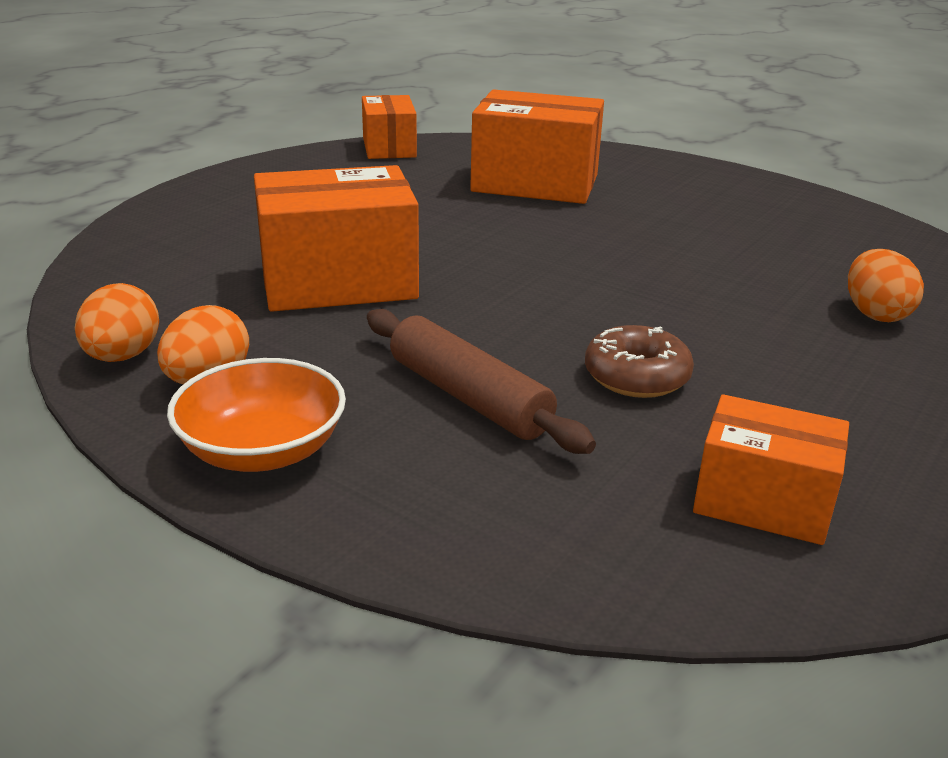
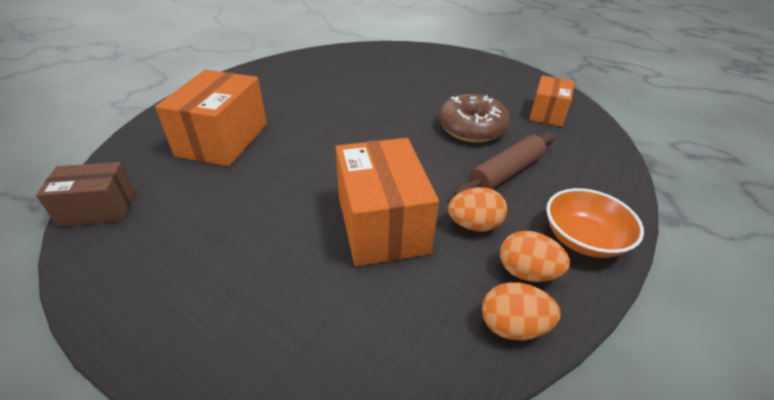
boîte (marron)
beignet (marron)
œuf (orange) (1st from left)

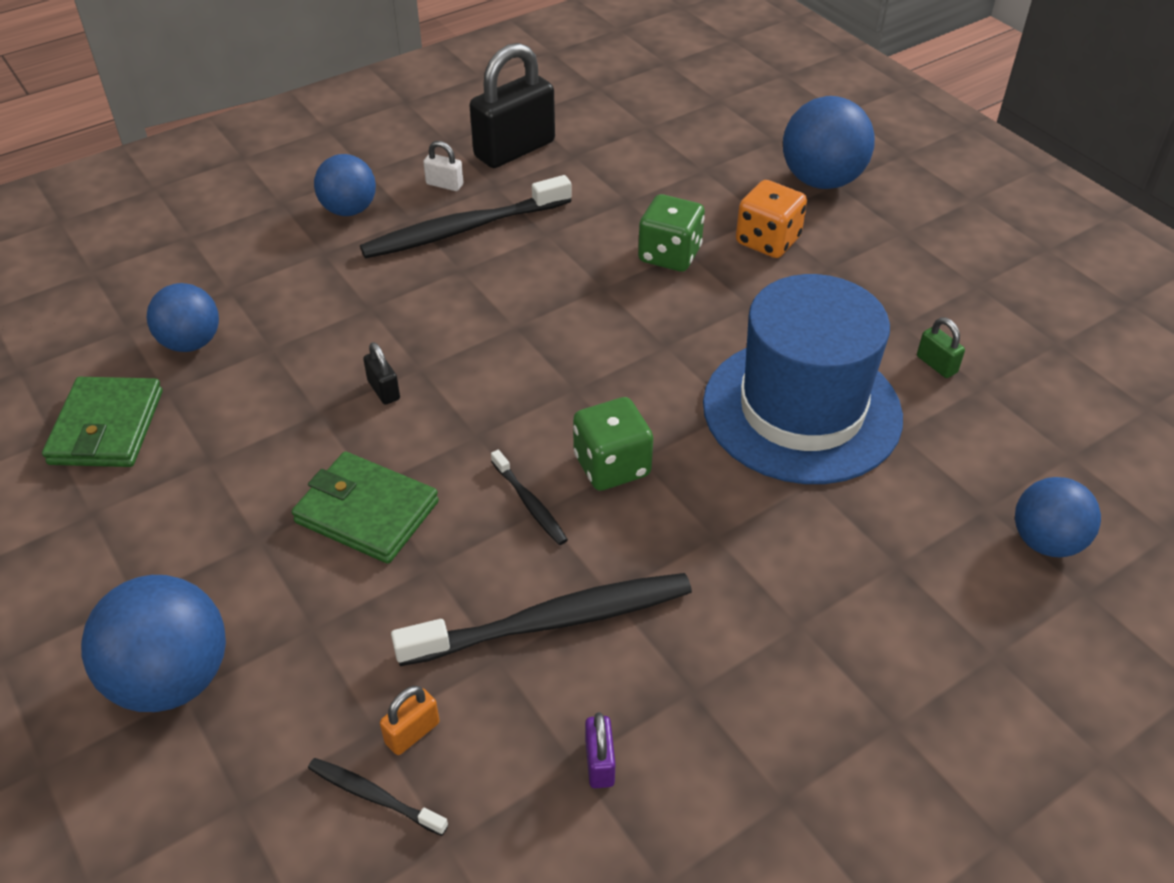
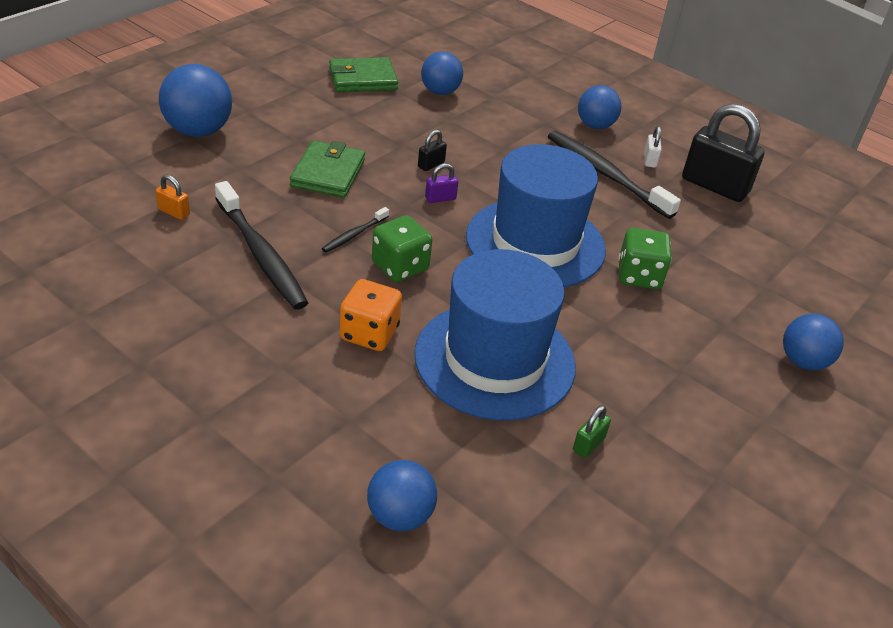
dé (orange)
cadenas (violet)
chapeau (bleu) (2nd from left)
balle (bleu) (5th from left)
brosse à dents (noir) (1st from left in the first image)

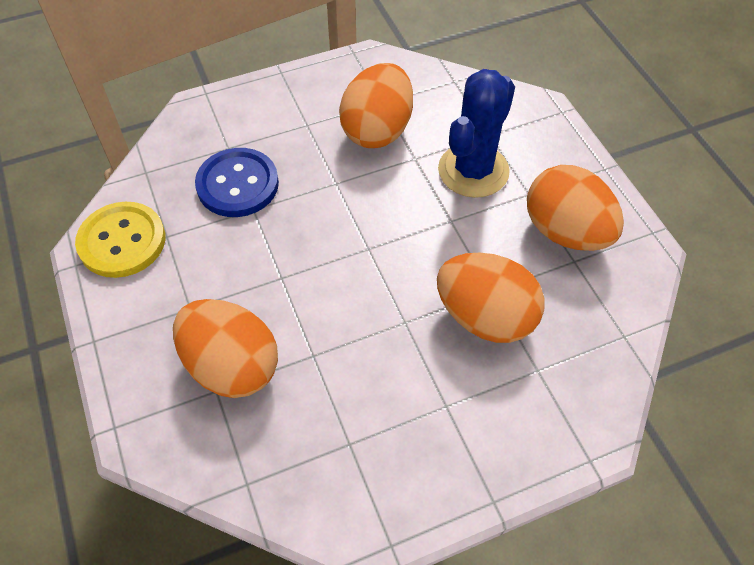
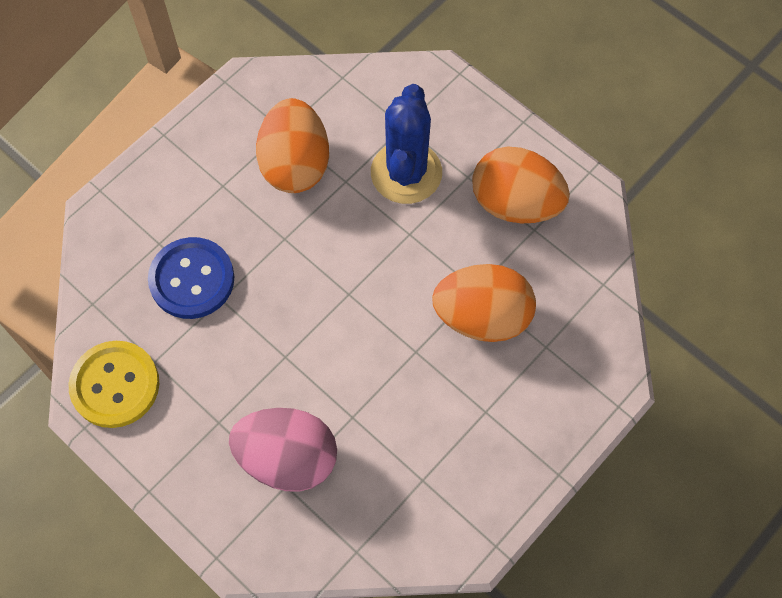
œuf (rose)

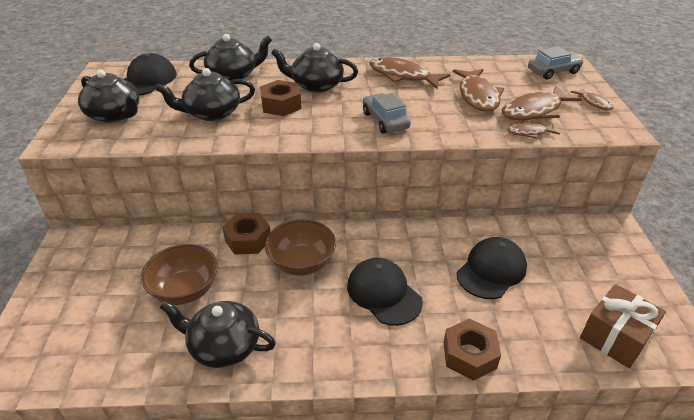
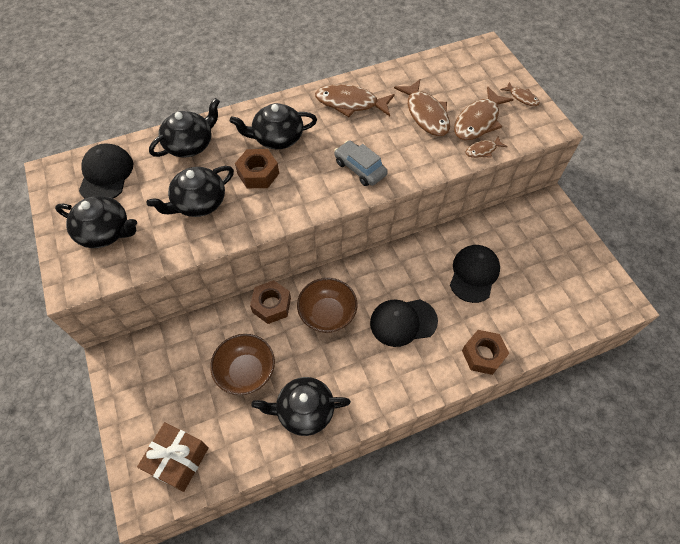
cadeau (marron)
casquette (noir) (2nd from left)
voiture (gris) (2nd from left in the first image)

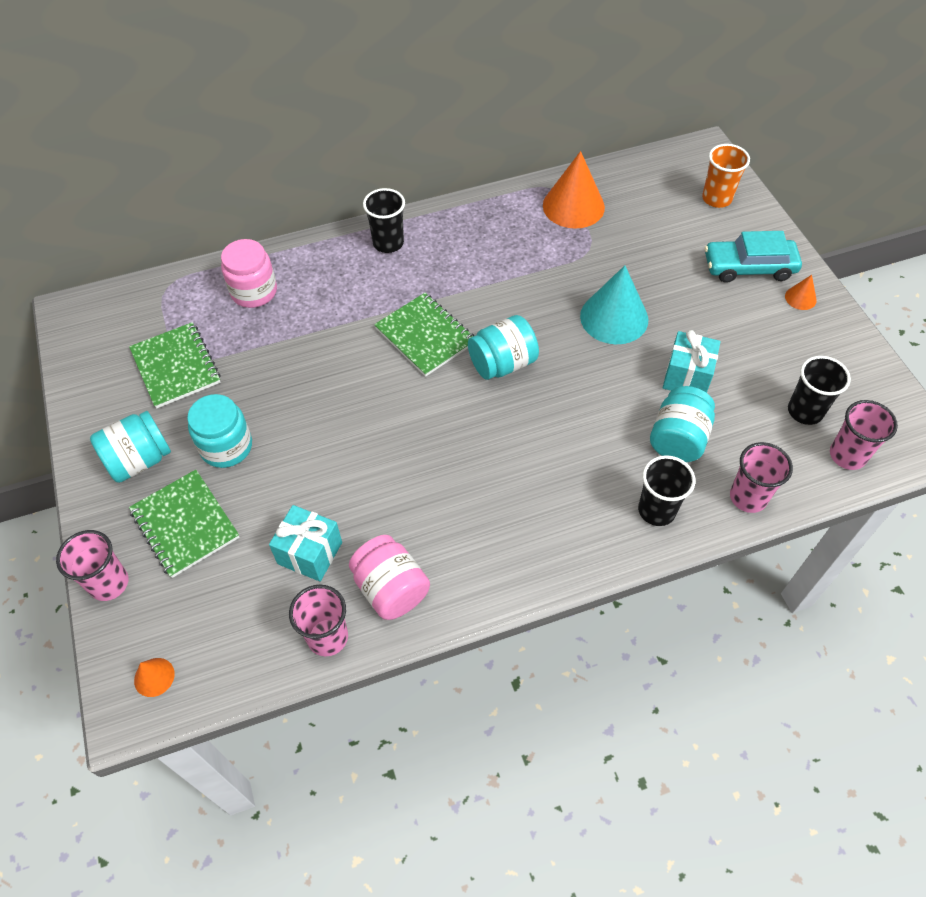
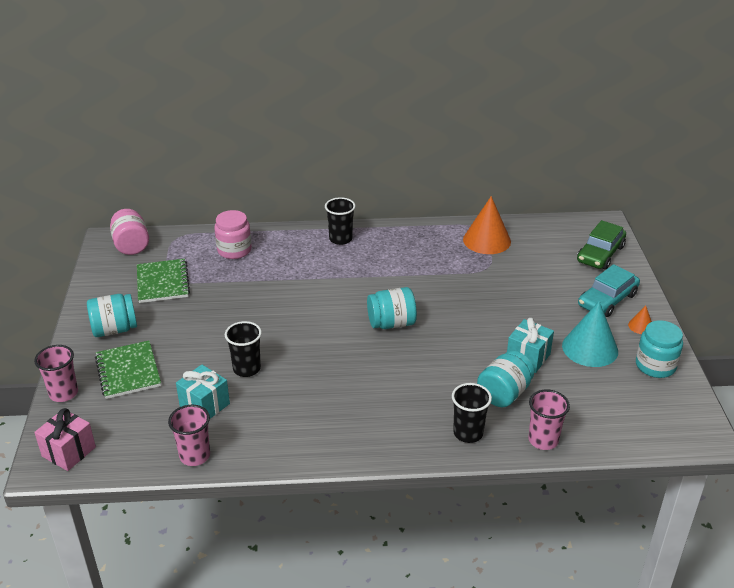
cadeau (rose)
bocal (rose) (1st from left)
gobelet (noir) (1st from left)
cône (turquoise)
voiture (vert)
voiture (turquoise)
bocal (turquoise) (4th from left)
carnet (vert) (3rd from left in the first image)
gobelet (rose) (4th from left in the first image)

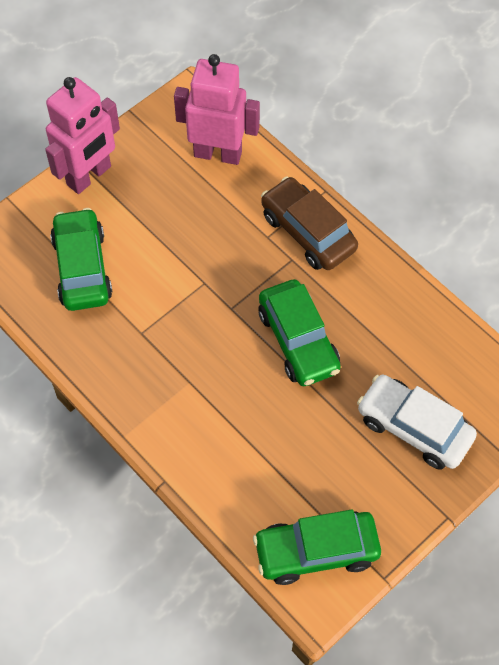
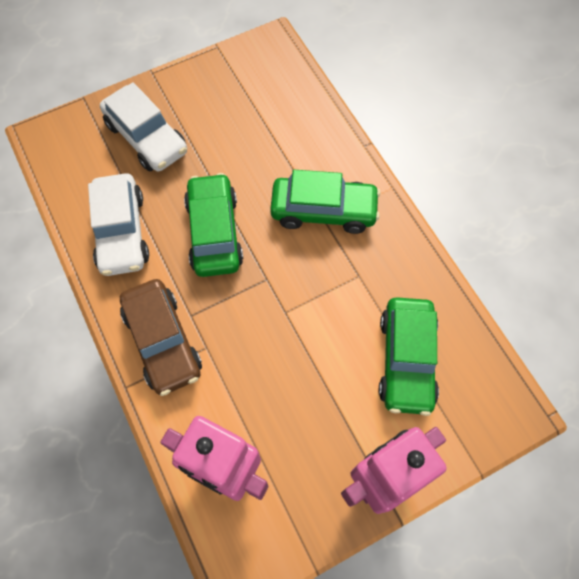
voiture (blanc) (1st from left)
voiture (vert) (2nd from left)

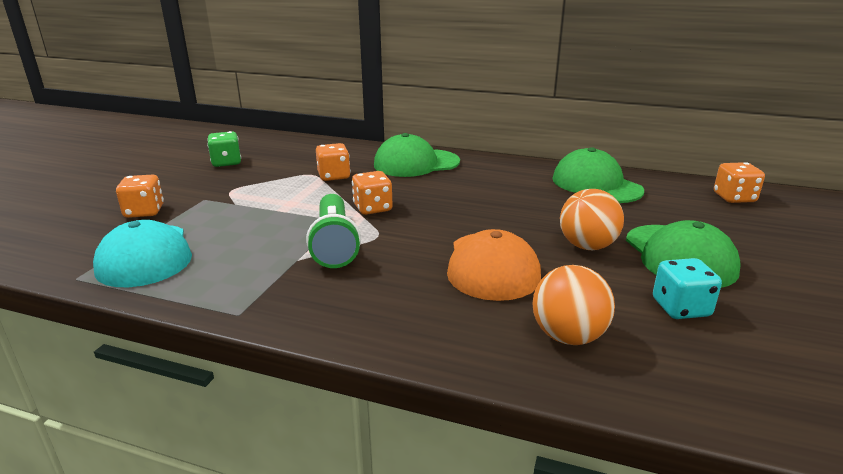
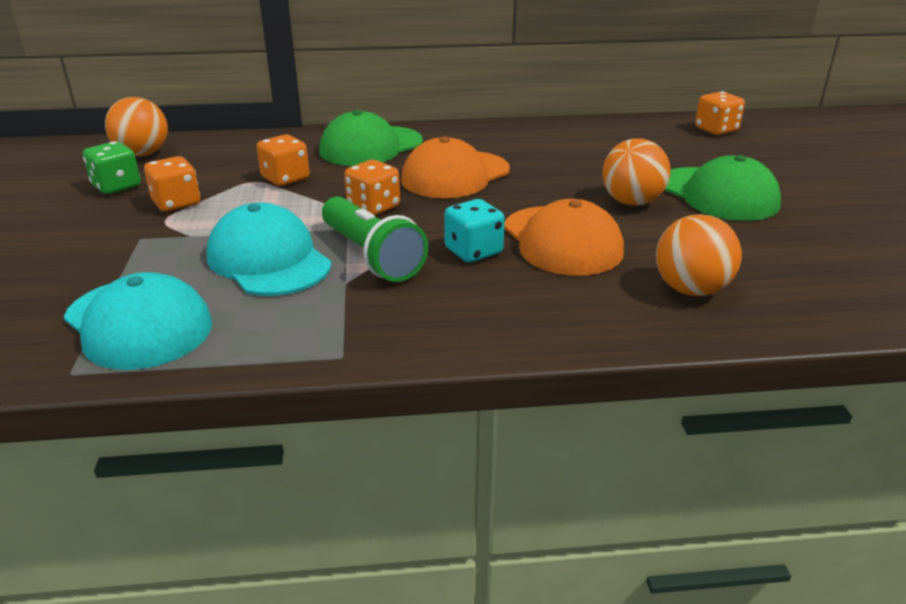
balle (orange) (1st from left)
dé (orange) (1st from left)
casquette (turquoise) (2nd from left)
casquette (orange) (1st from left)
dé (turquoise)
casquette (vert) (2nd from left in the first image)

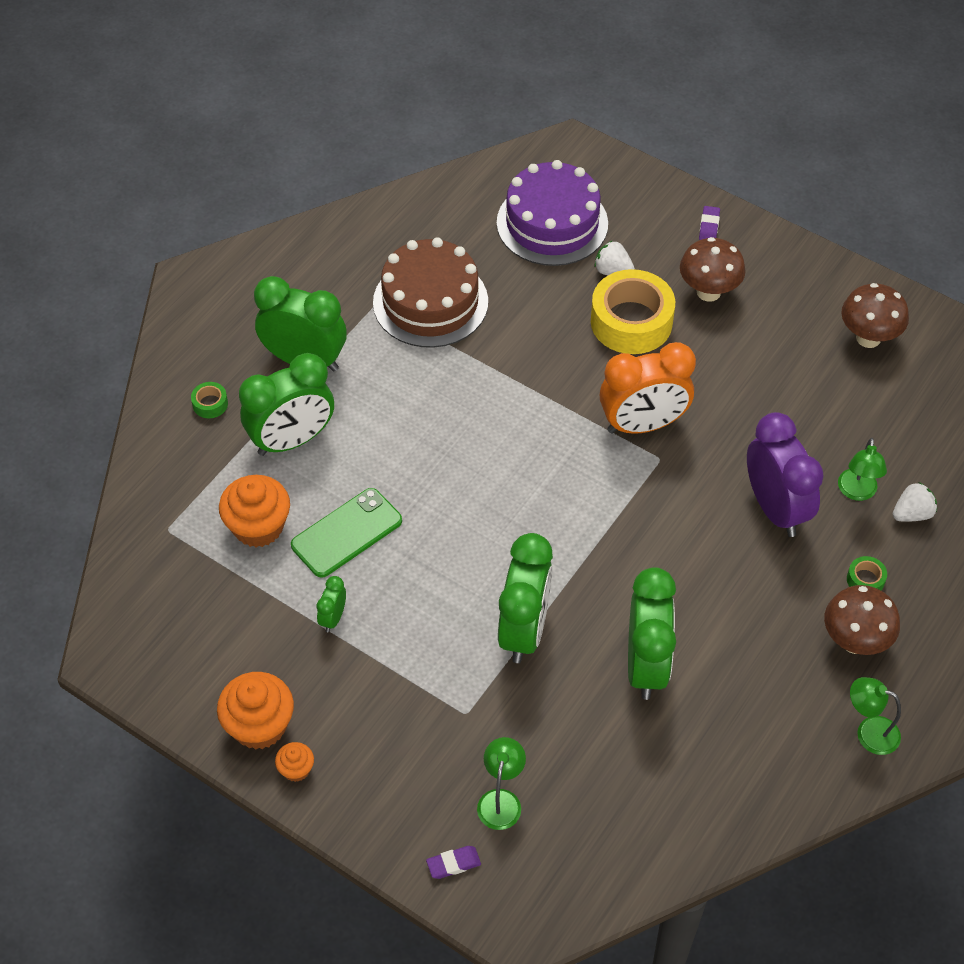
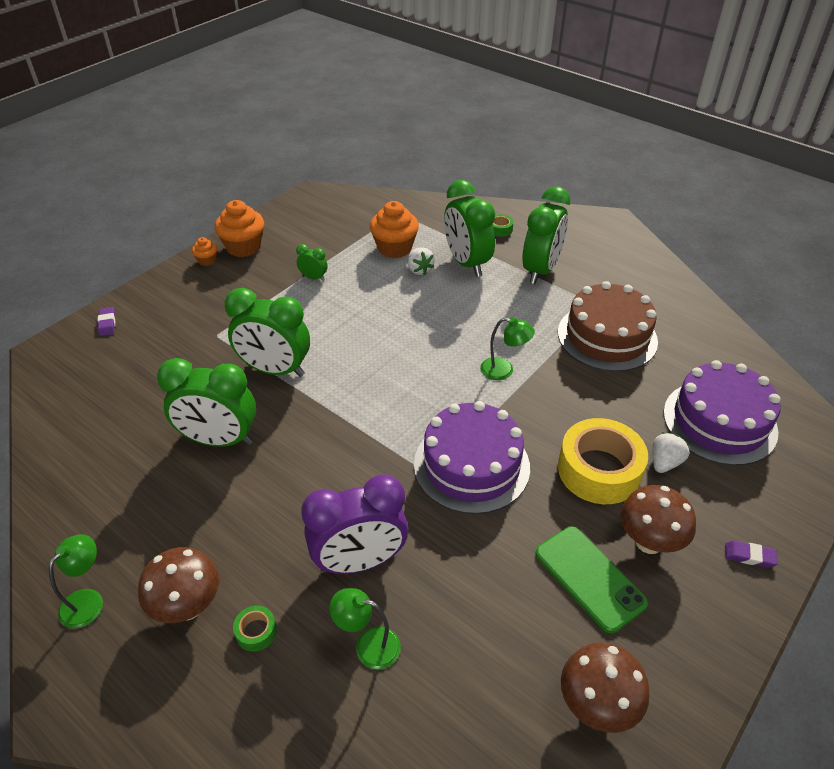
fraise (blanc) (1st from left)
gâteau (violet) (1st from left)
lampe (vert) (3rd from left)
téléphone (vert)

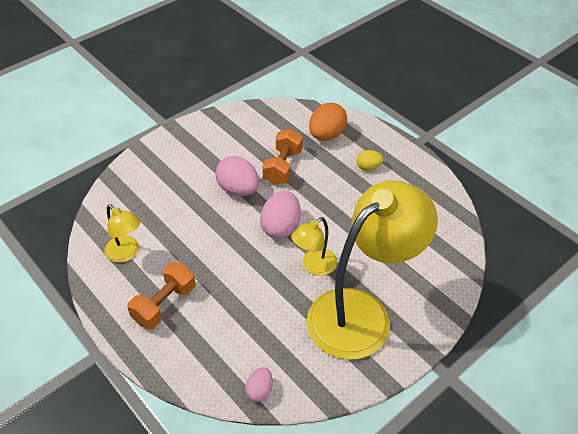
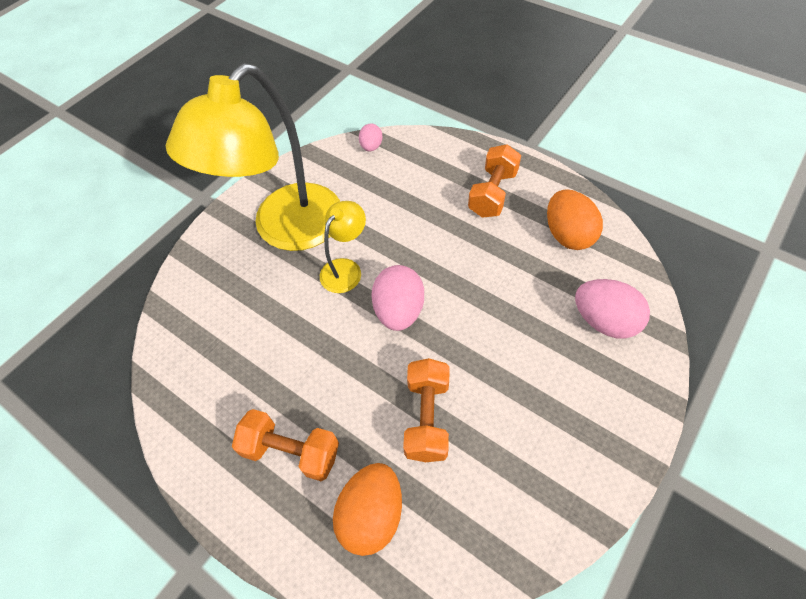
haltère (orange) (1st from left)
œuf (orange) (2nd from left)
œuf (rose) (3rd from left)

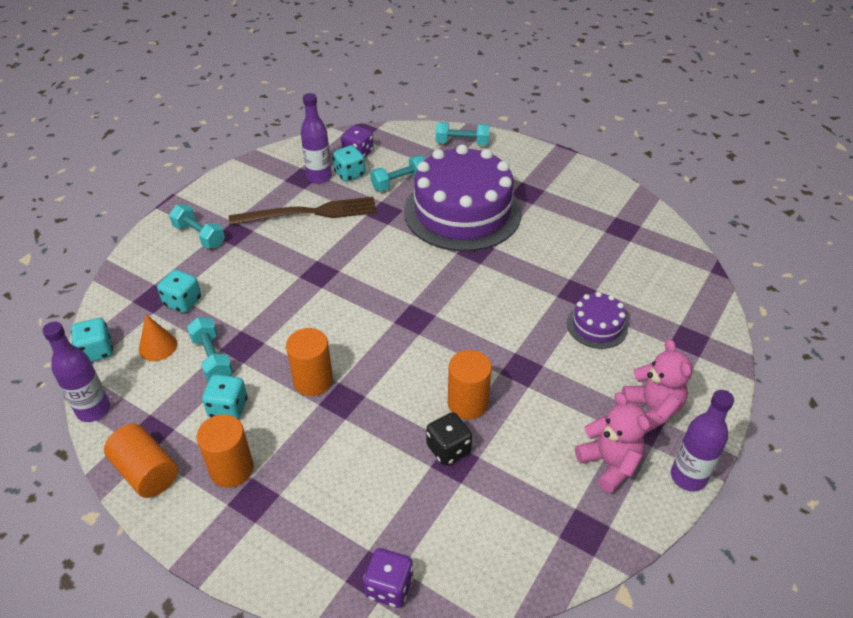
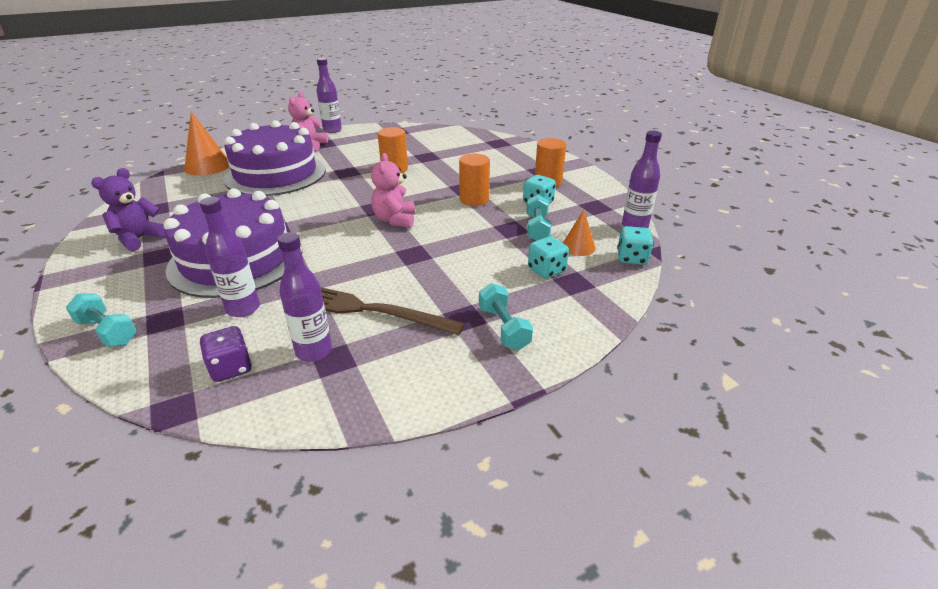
ours en peluche (violet)
cône (orange) (1st from left)
bouteille (violet) (1st from left)
gâteau (violet) (2nd from left)
ours en peluche (rose) (2nd from left)
cylindre (orange) (1st from left in the first image)
dé (turquoise) (4th from left in the first image)
dé (violet) (2nd from left in the first image)
dé (noir)

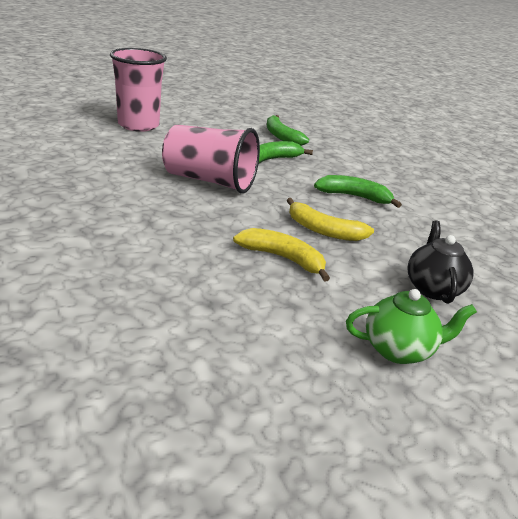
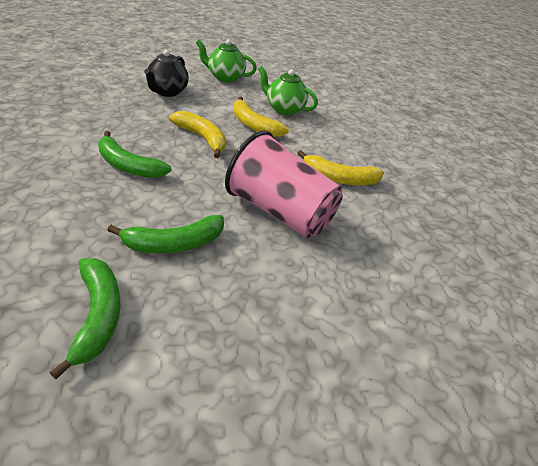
théière (vert) (2nd from left)
banane (jaune) (3rd from left)
gobelet (rose) (1st from left in the first image)

